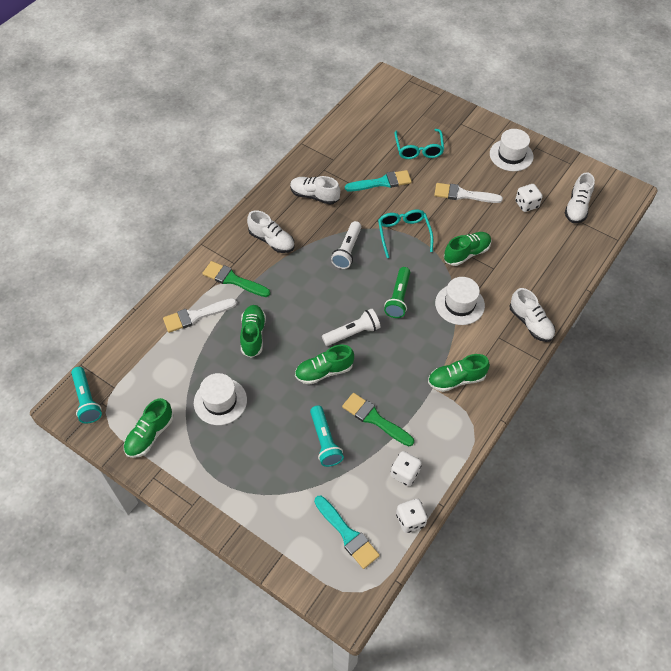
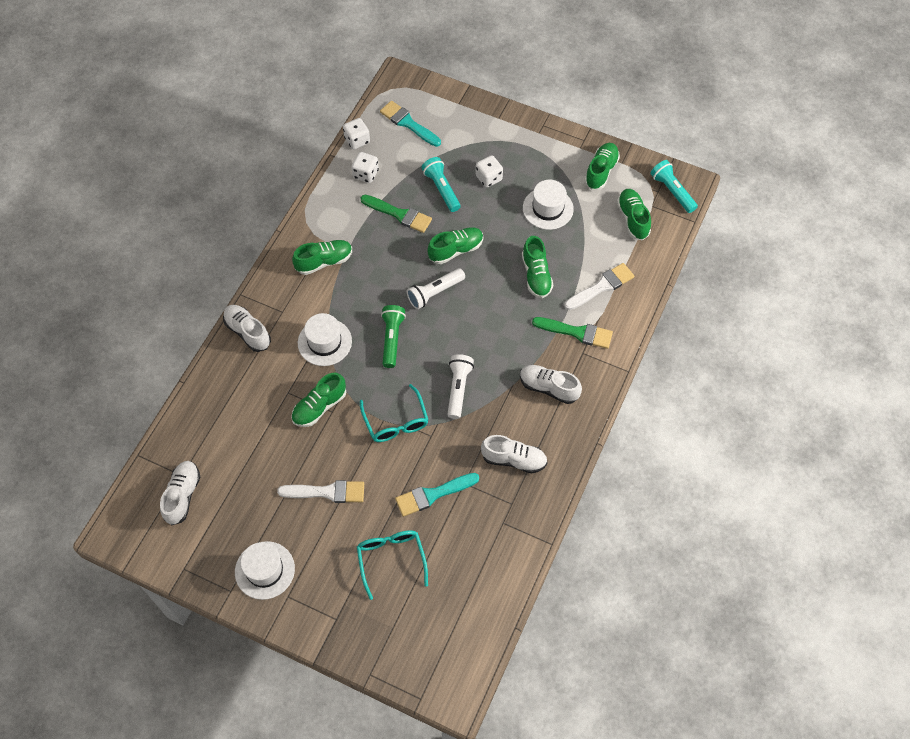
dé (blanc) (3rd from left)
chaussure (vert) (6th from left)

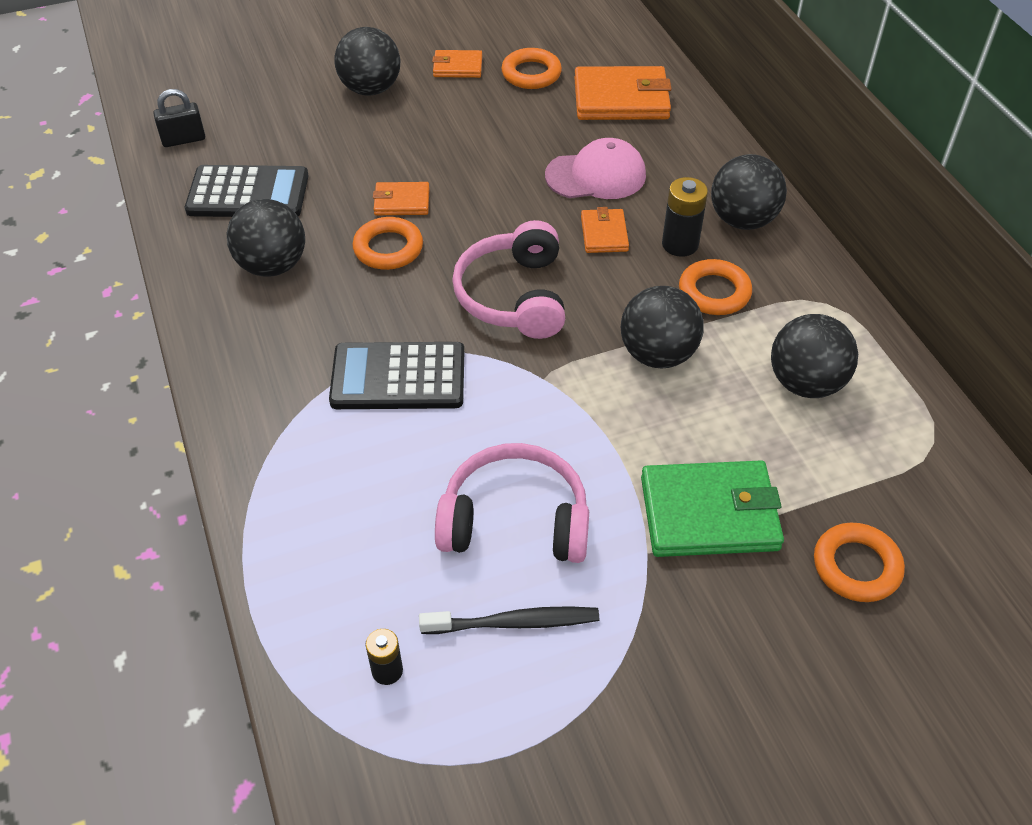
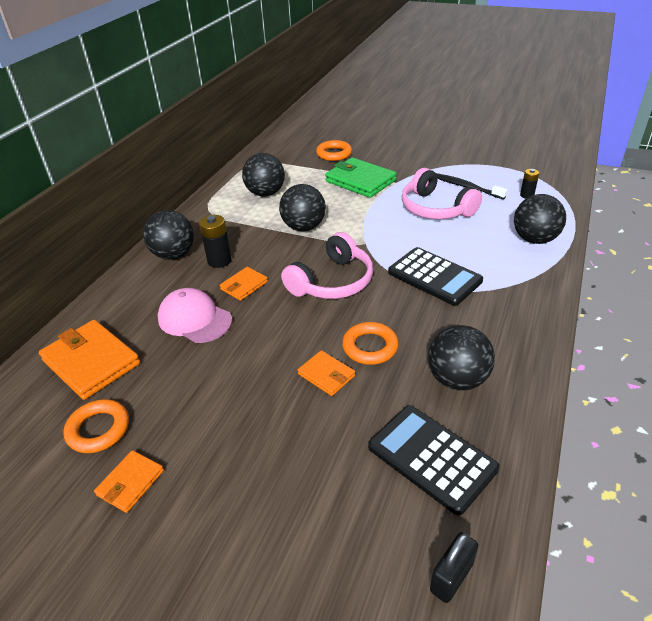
portefeuille (orange) (2nd from left)
cadenas (noir)
balle (noir) (5th from left)
anneau (orange) (3rd from left in the first image)

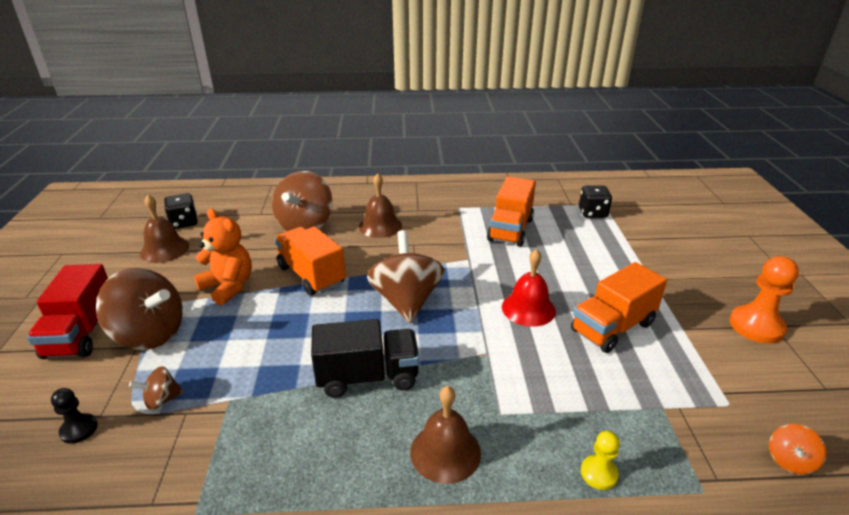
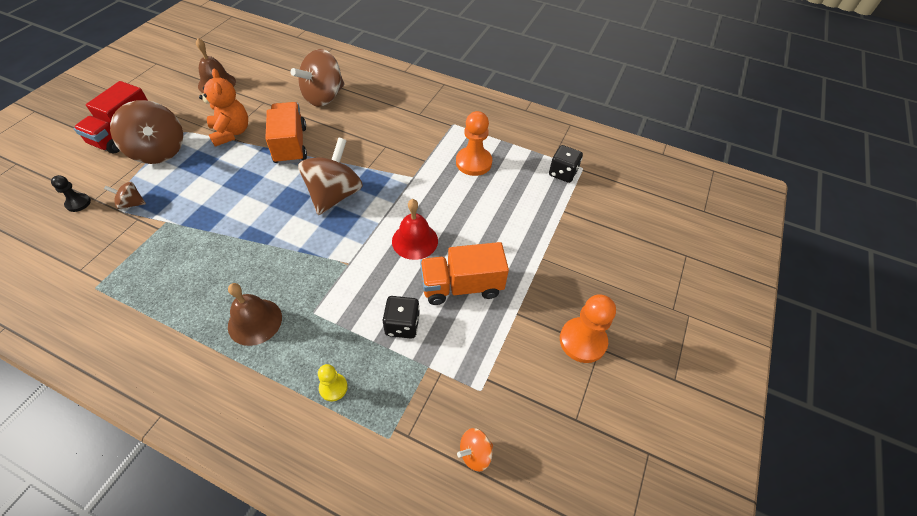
dé (noir) (1st from left)
pion (orange) (1st from left)
camion (noir)
cloche (marron) (2nd from left in the first image)

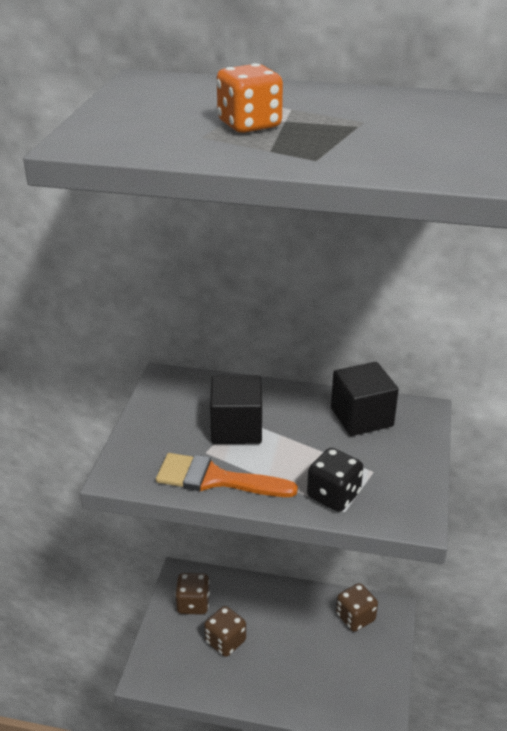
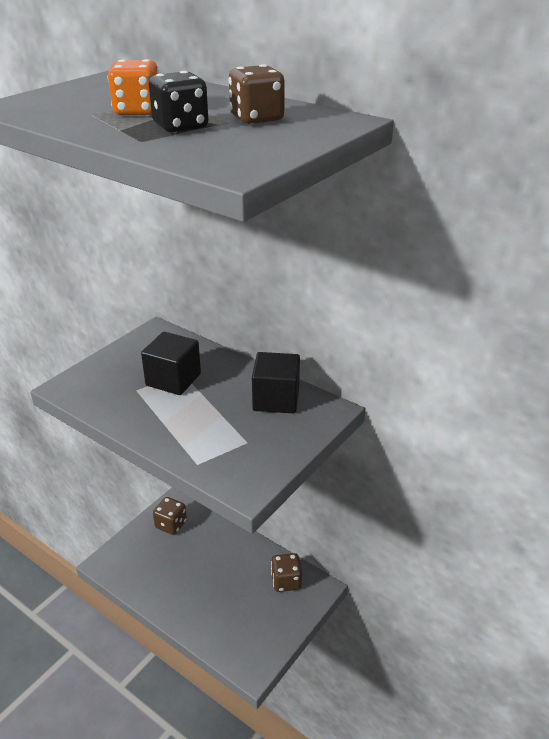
dé (noir)
dé (marron) (2nd from left)
pinceau (orange)

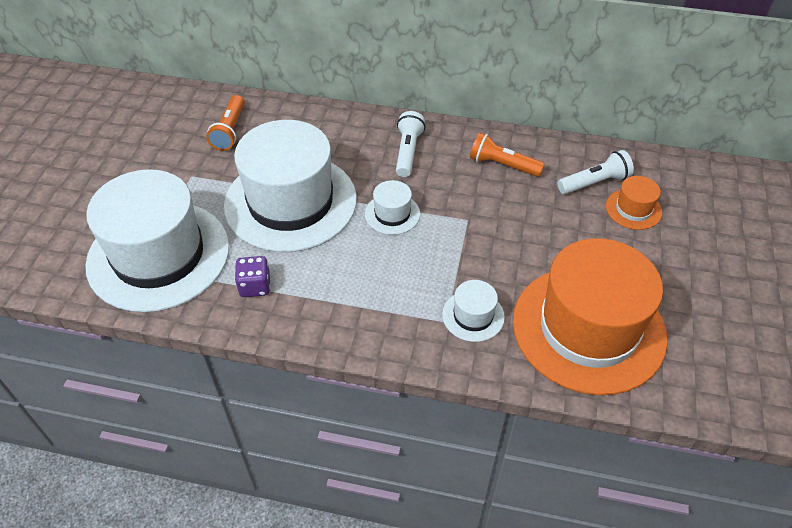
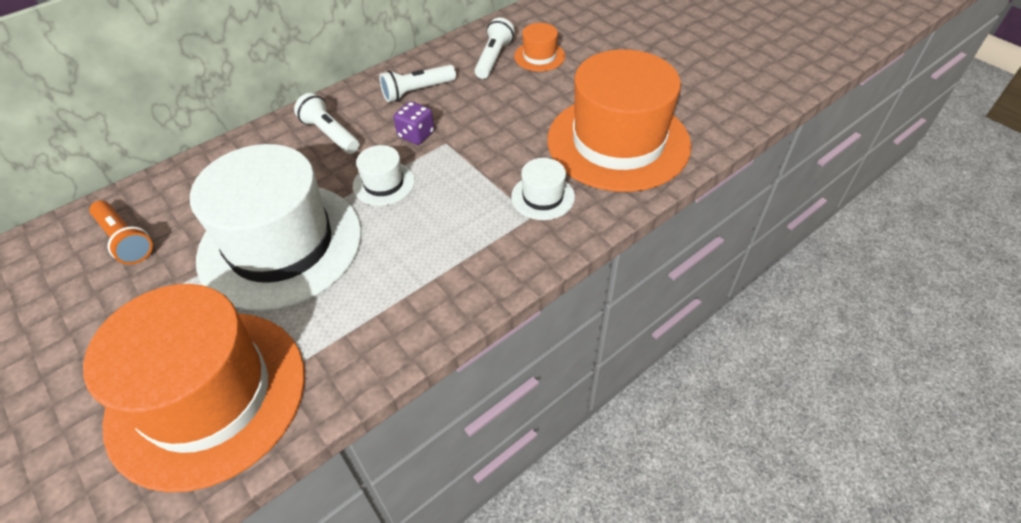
chapeau (orange) (1st from left)
lampe de poche (blanc) (2nd from left)
dé (violet)

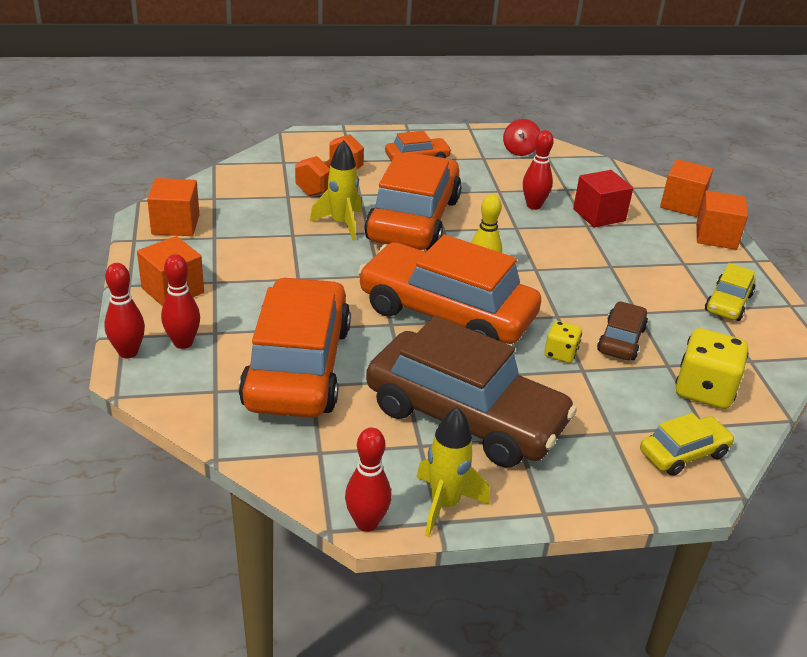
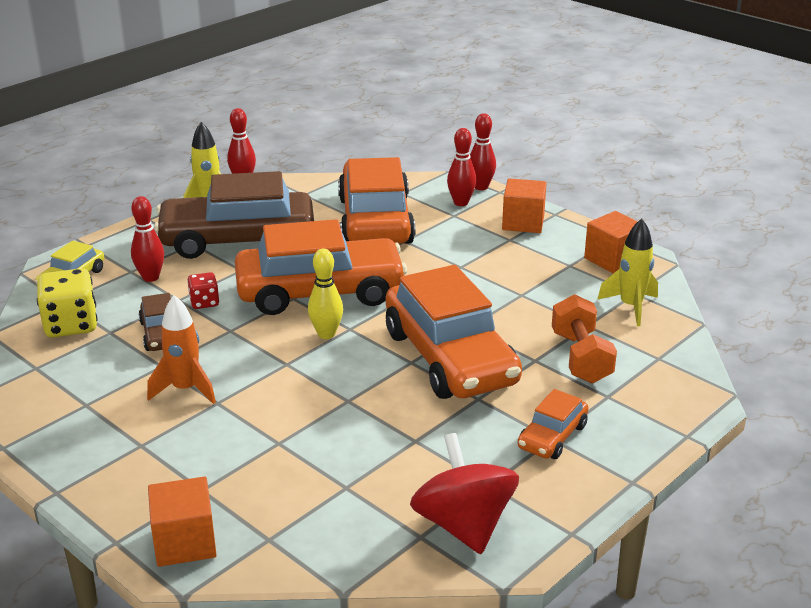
quille (rouge) (1st from left)
fusée (orange)
dé (rouge)
voiture (orange) (2nd from left)
toupie (rouge)
fusée (jaune) (2nd from left)
cube (rouge)
cube (orange) (4th from left in the first image)
voiture (jaune) (2nd from left in the first image)

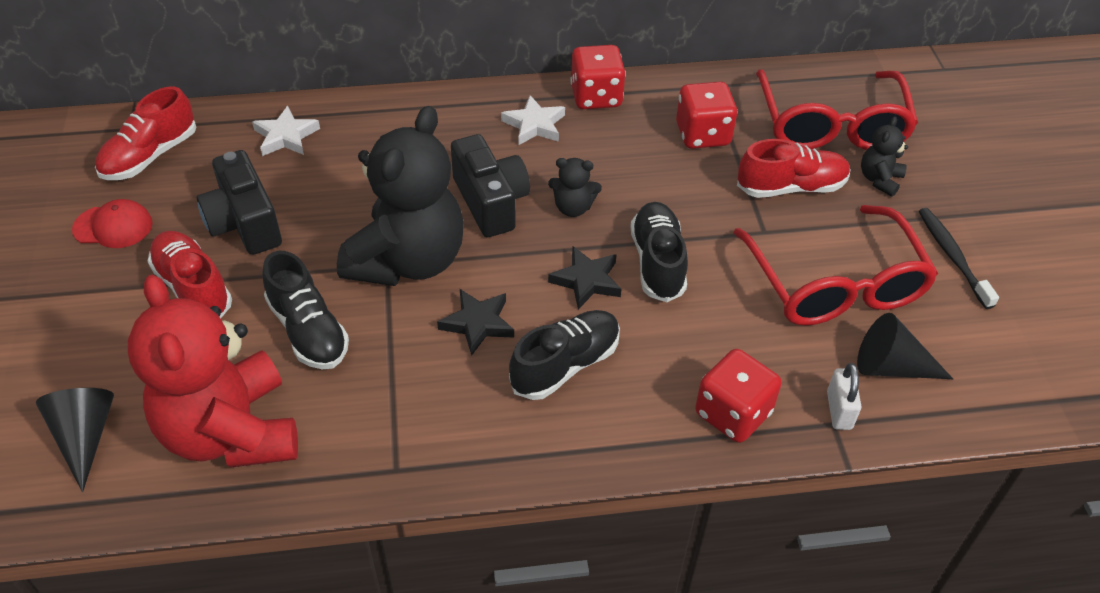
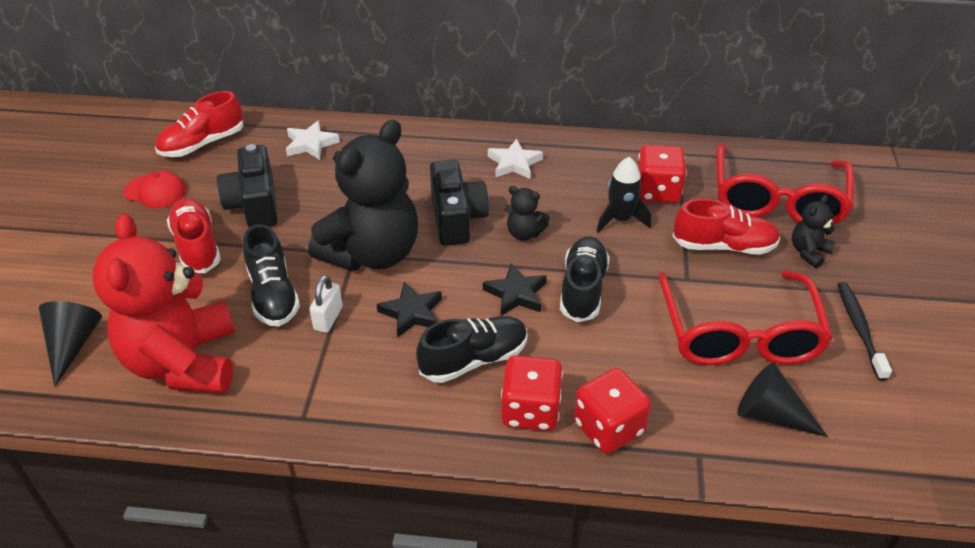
cadenas (blanc)
dé (rouge) (1st from left)
fusée (noir)

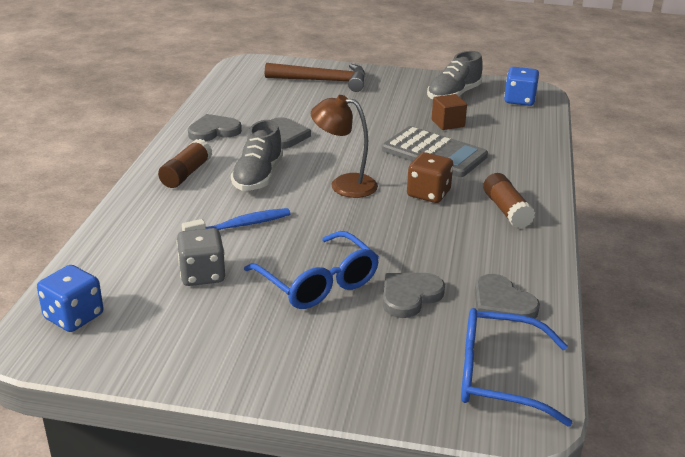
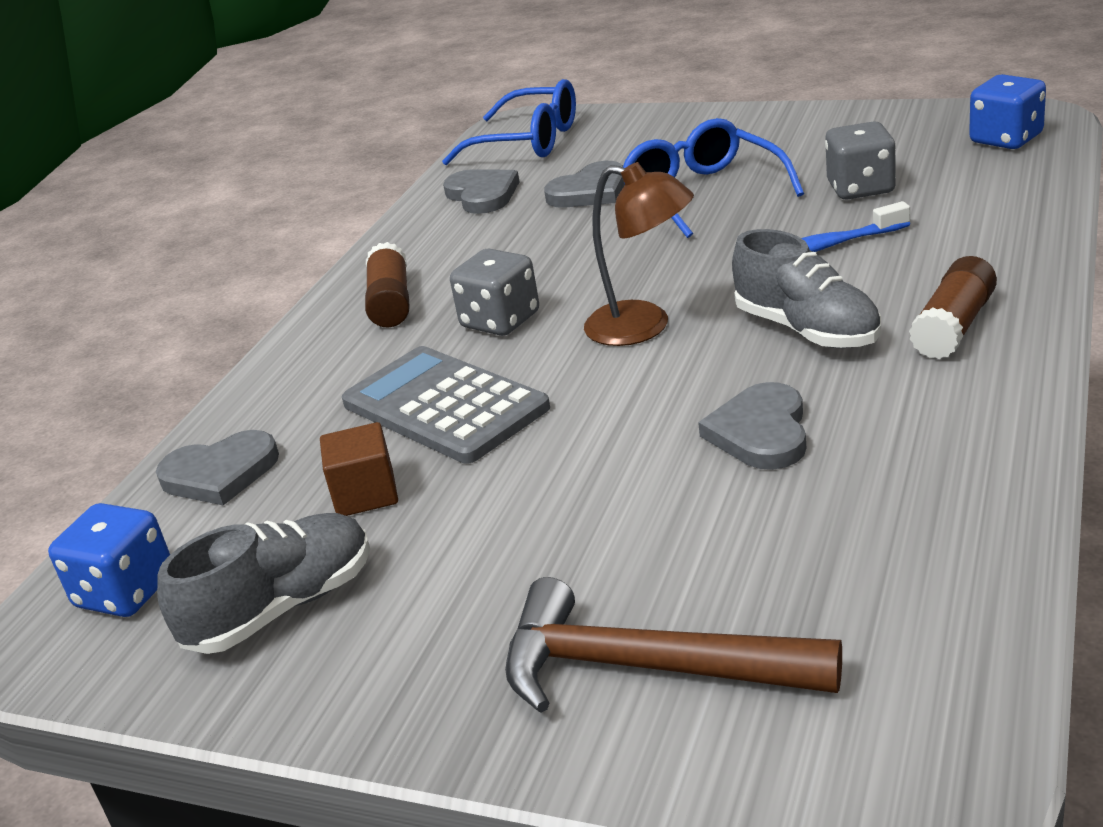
cœur (gris) (1st from left)
dé (gris) (1st from left)
chaussure (gris) (2nd from left)

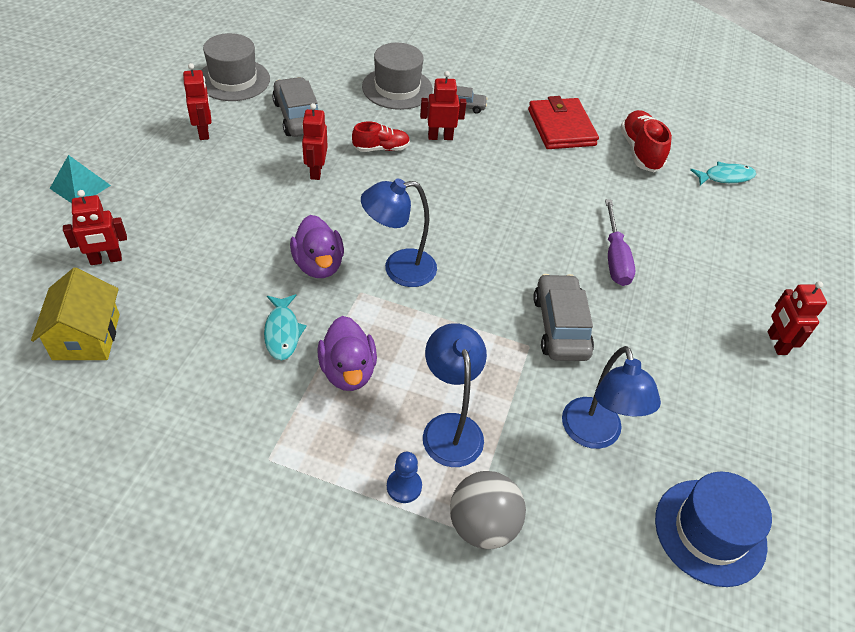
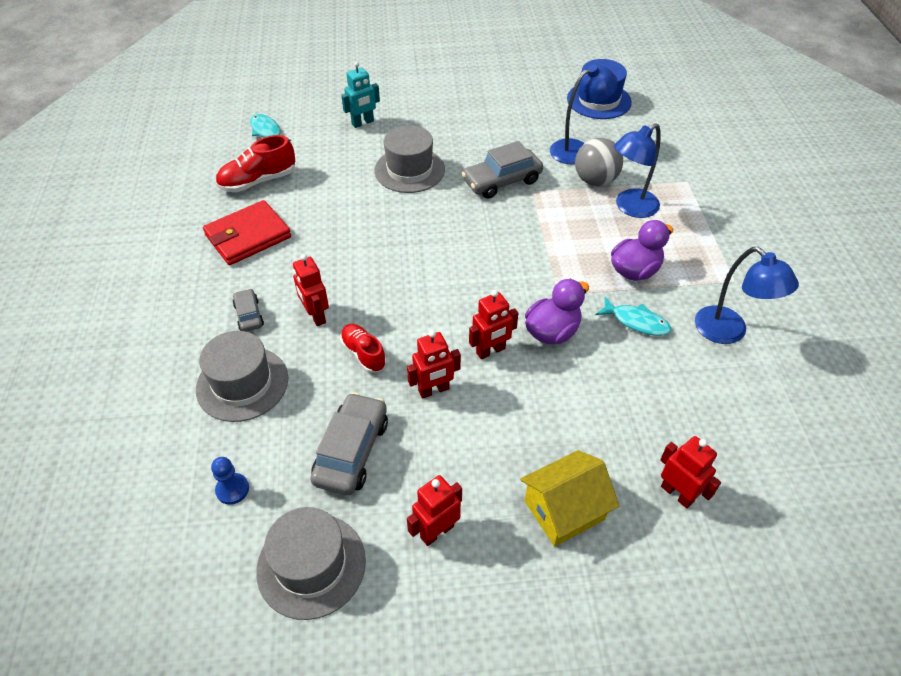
pion (bleu)
voiture (gris) (2nd from left)
robot (turquoise)
chapeau (gris) (3rd from left)
robot (rouge) (4th from left)
maison (jaune)
balle (gris)
poisson (turquoise) (2nd from left)
lampe (bleu) (3rd from left)
pyramide (turquoise)

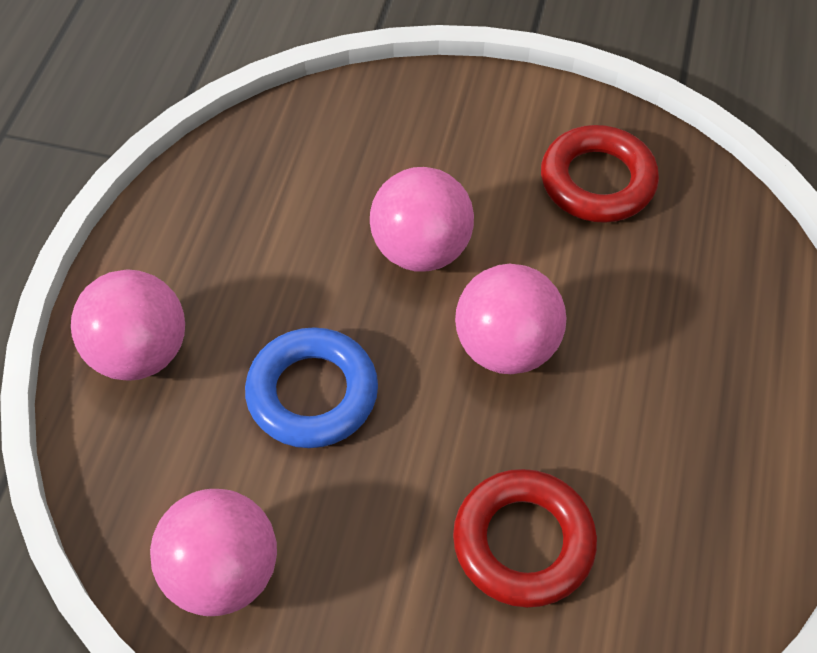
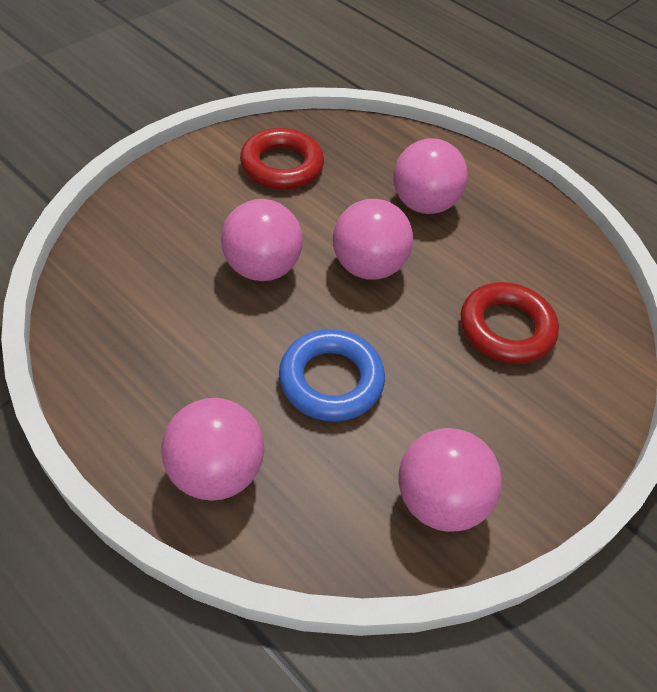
balle (rose) (4th from left)

